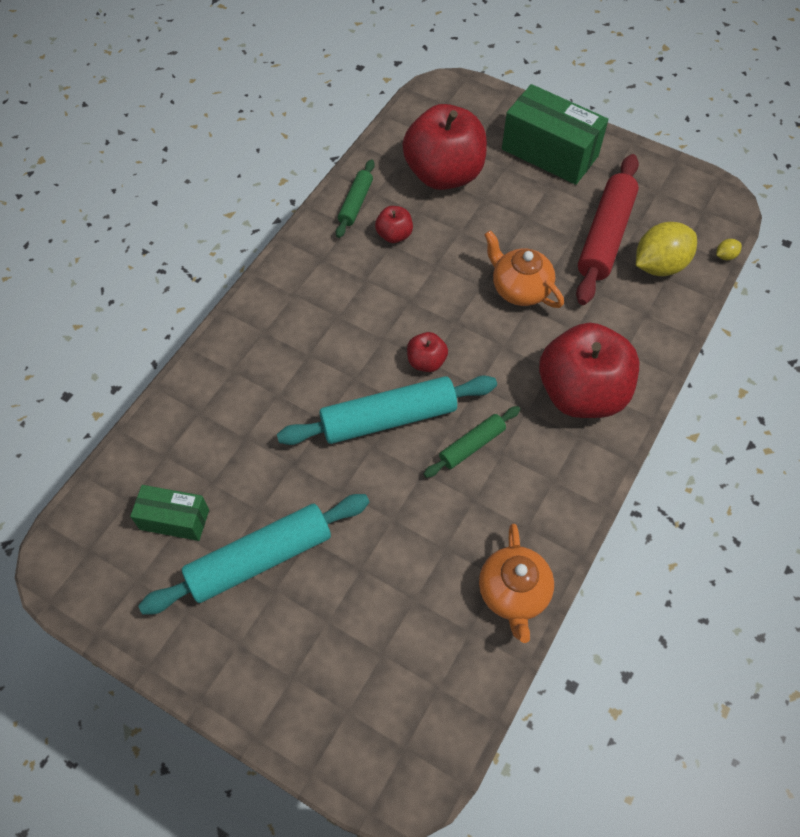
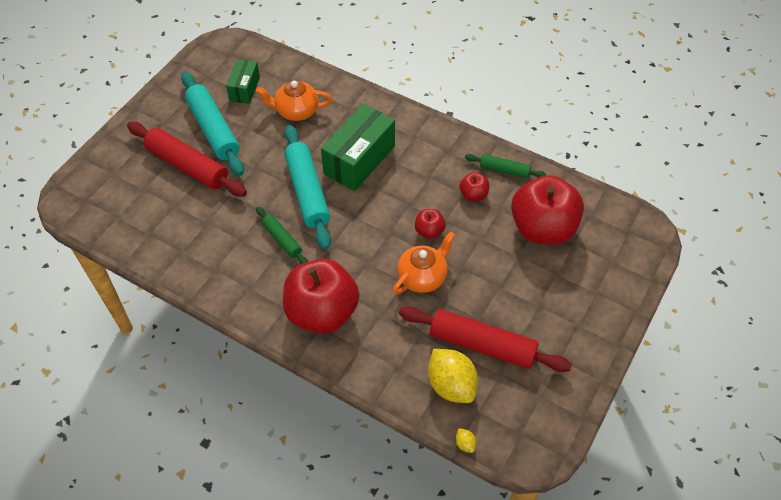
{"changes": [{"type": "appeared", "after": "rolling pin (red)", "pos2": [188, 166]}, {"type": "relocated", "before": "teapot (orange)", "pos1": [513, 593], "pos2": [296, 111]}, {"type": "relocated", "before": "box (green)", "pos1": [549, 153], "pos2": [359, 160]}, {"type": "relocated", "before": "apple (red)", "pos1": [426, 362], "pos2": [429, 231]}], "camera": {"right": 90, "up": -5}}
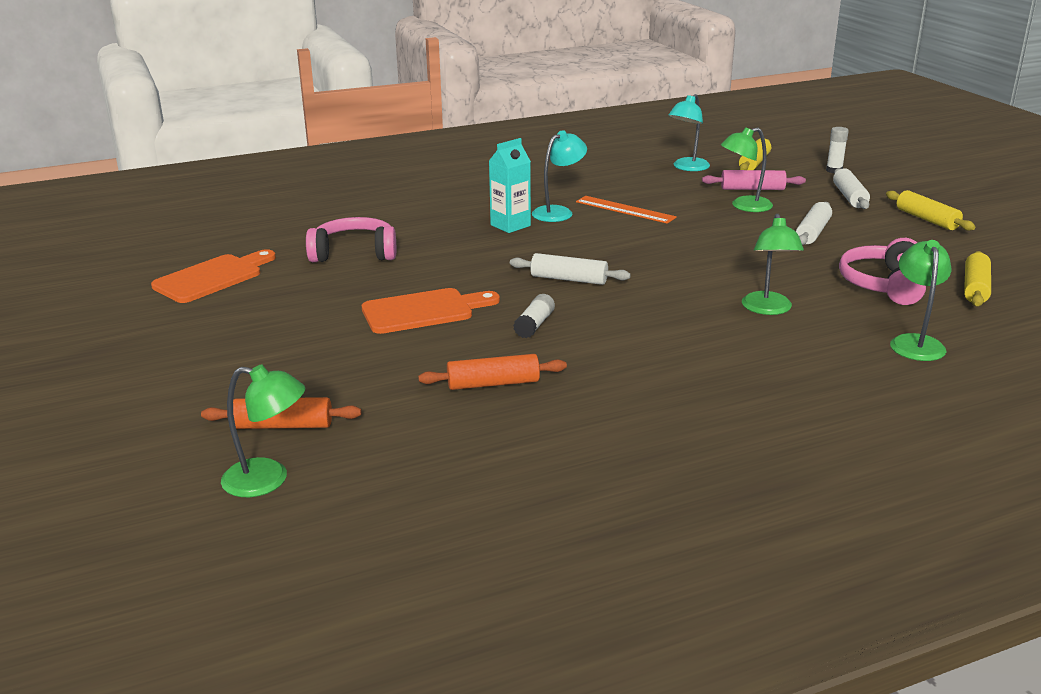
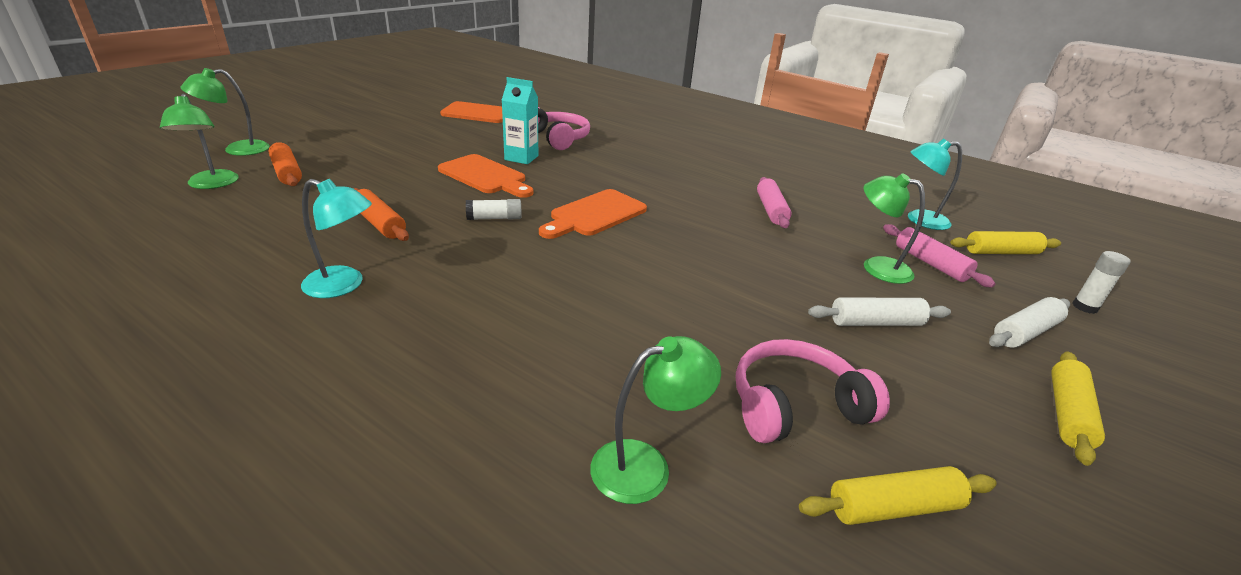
{"changes": [{"type": "relocated", "before": "lamp (green)", "pos1": [768, 309], "pos2": [237, 149]}, {"type": "relocated", "before": "lamp (turquoise)", "pos1": [558, 212], "pos2": [344, 285]}, {"type": "relocated", "before": "carton (turquoise)", "pos1": [510, 225], "pos2": [521, 158]}, {"type": "exchanged", "before": "rolling pin (white)", "after": "cutting board (orange)", "pos1": [569, 279], "pos2": [594, 214]}, {"type": "exchanged", "before": "ruler (orange)", "after": "rolling pin (pink)", "pos1": [625, 209], "pos2": [771, 210]}], "camera": {"right": 55, "up": 5}}
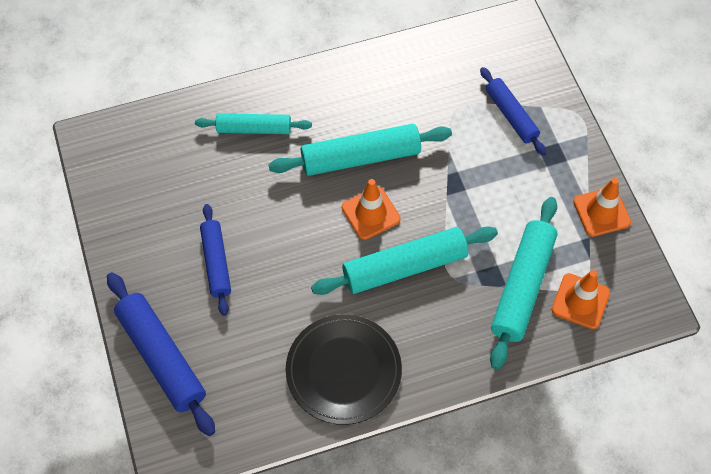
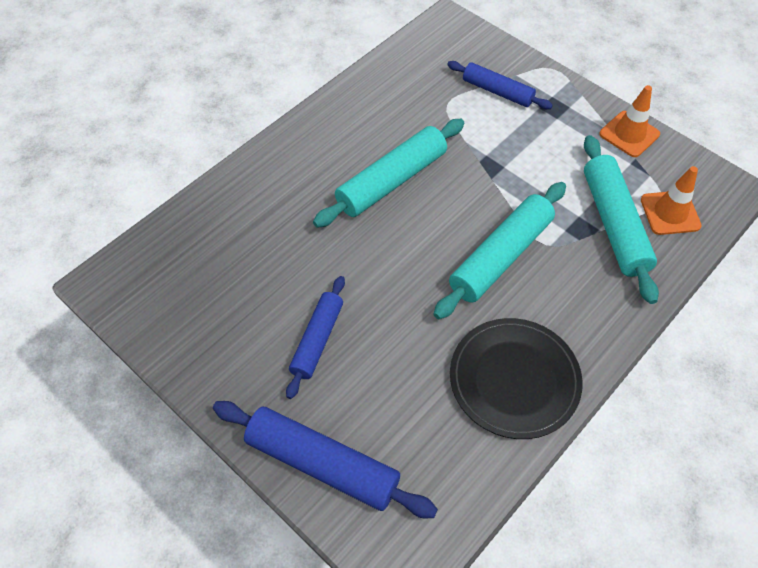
{"changes": [{"type": "spun", "before": "rolling pin (blue)", "pos1": [216, 263], "pos2": [317, 340], "turn": 60}, {"type": "missing", "before": "rolling pin (turquoise)", "pos1": [254, 129]}, {"type": "missing", "before": "traffic cone (orange)", "pos1": [370, 213]}], "camera": {"right": -30, "up": -5}}
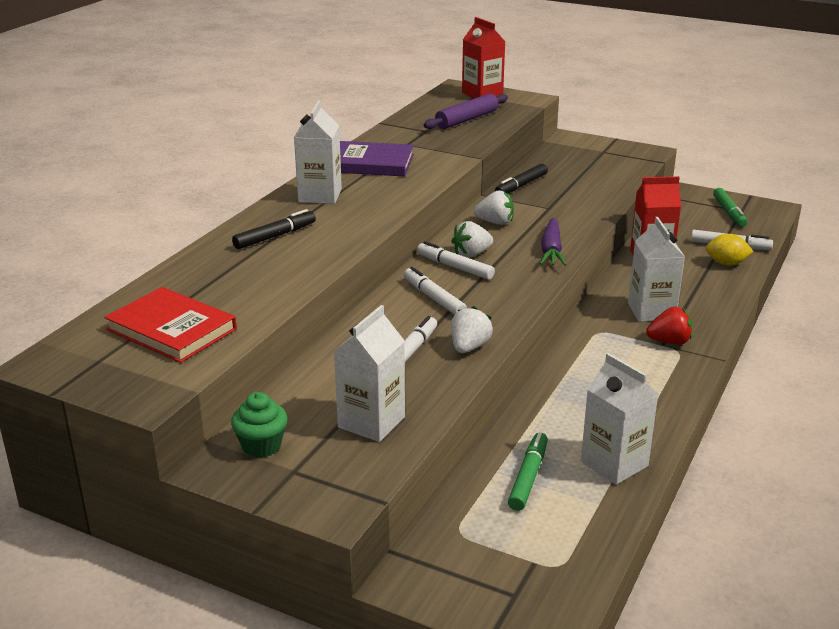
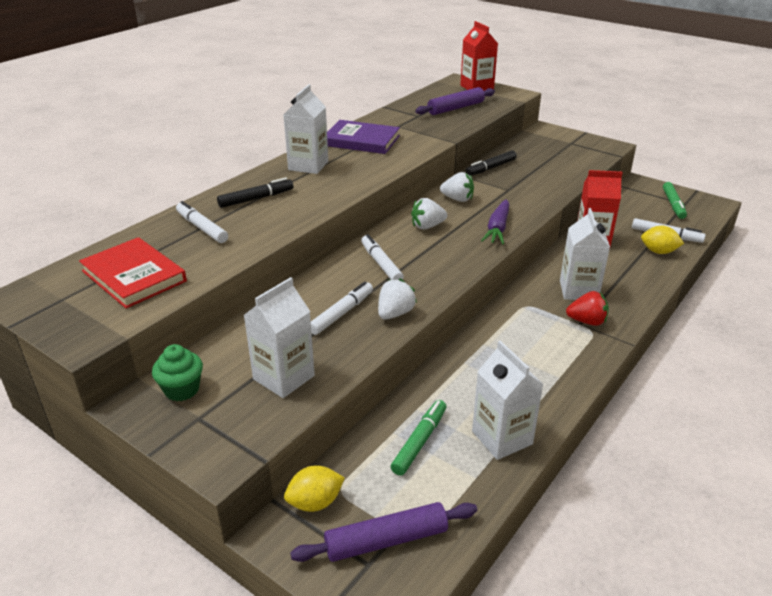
{"changes": [{"type": "relocated", "before": "marker (white)", "pos1": [454, 267], "pos2": [201, 228]}, {"type": "appeared", "after": "lemon (yellow)", "pos2": [315, 502]}, {"type": "appeared", "after": "rolling pin (purple)", "pos2": [386, 540]}], "camera": {"right": 10, "up": 5}}
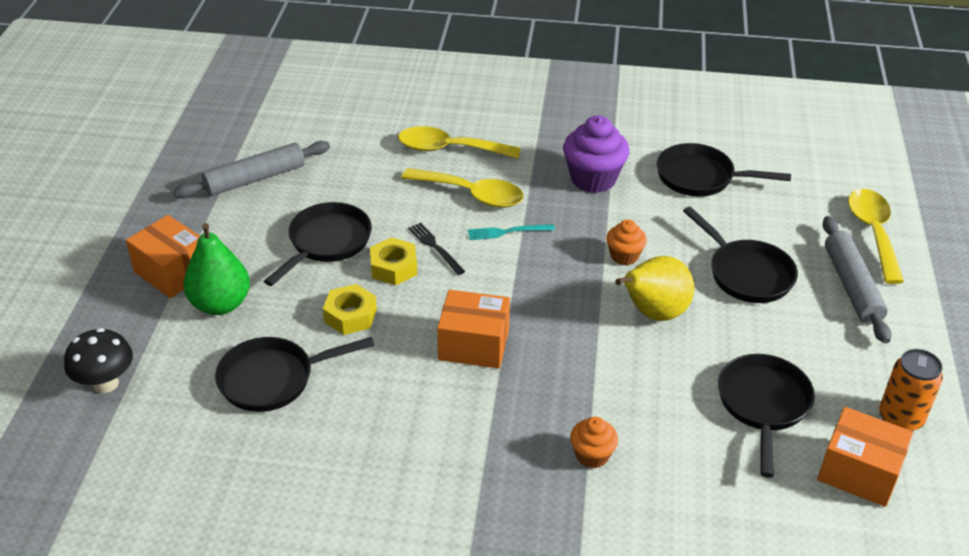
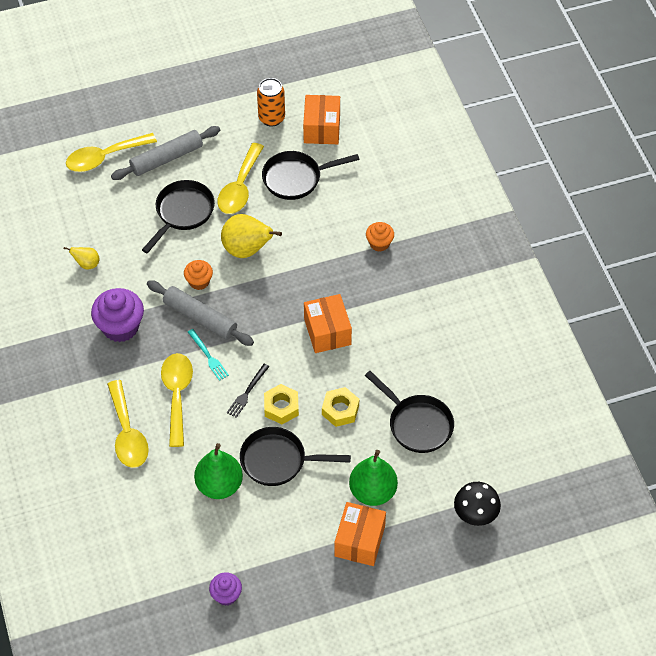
{"changes": [{"type": "exchanged", "before": "pan (black)", "after": "pear (yellow)", "pos1": [700, 177], "pos2": [87, 264]}, {"type": "relocated", "before": "rolling pin (grey)", "pos1": [255, 179], "pos2": [200, 318]}, {"type": "appeared", "after": "pear (green)", "pos2": [219, 485]}, {"type": "appeared", "after": "cupcake (purple)", "pos2": [226, 595]}, {"type": "appeared", "after": "spoon (yellow)", "pos2": [240, 187]}], "camera": {"right": -115, "up": 15}}
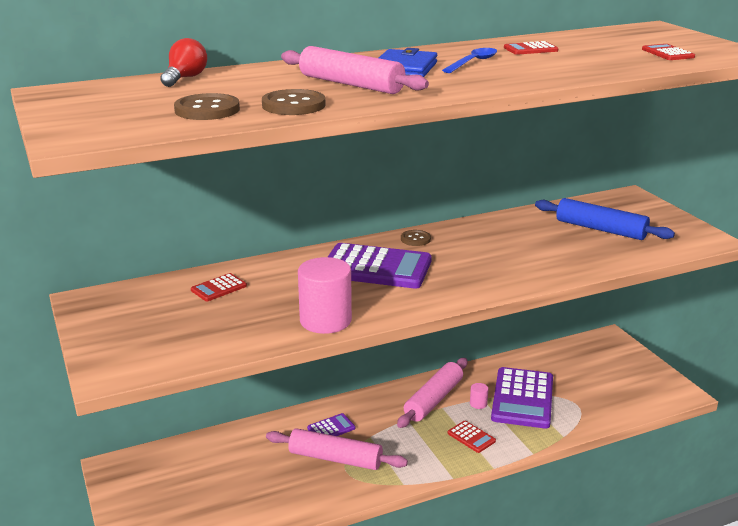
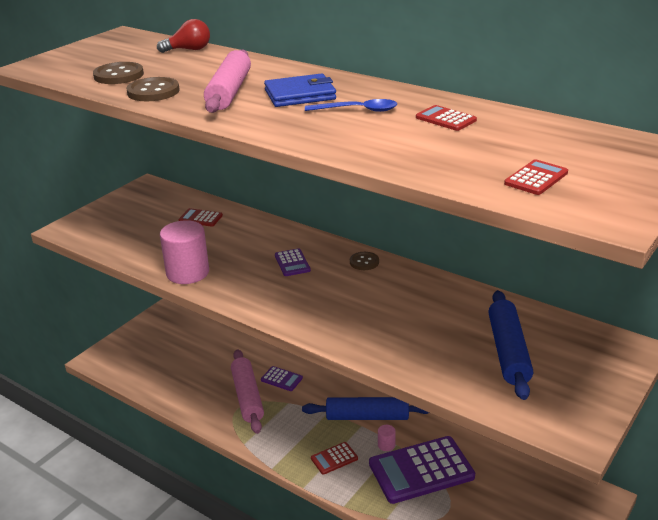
{"changes": [{"type": "size", "before": "calculator (purple)", "pos1": [376, 267], "pos2": [292, 263], "scale": 0.46}, {"type": "colour", "before": "rolling pin (pink)", "after": "rolling pin (blue)", "pos1": [433, 400], "pos2": [367, 416]}, {"type": "spun", "before": "calculator (red)", "pos1": [471, 437], "pos2": [334, 458], "turn": 45}], "camera": {"right": 60, "up": 5}}
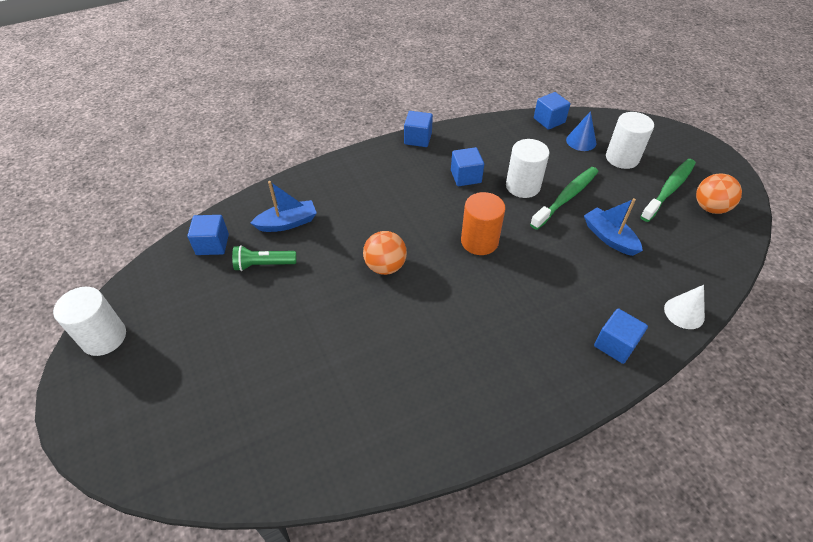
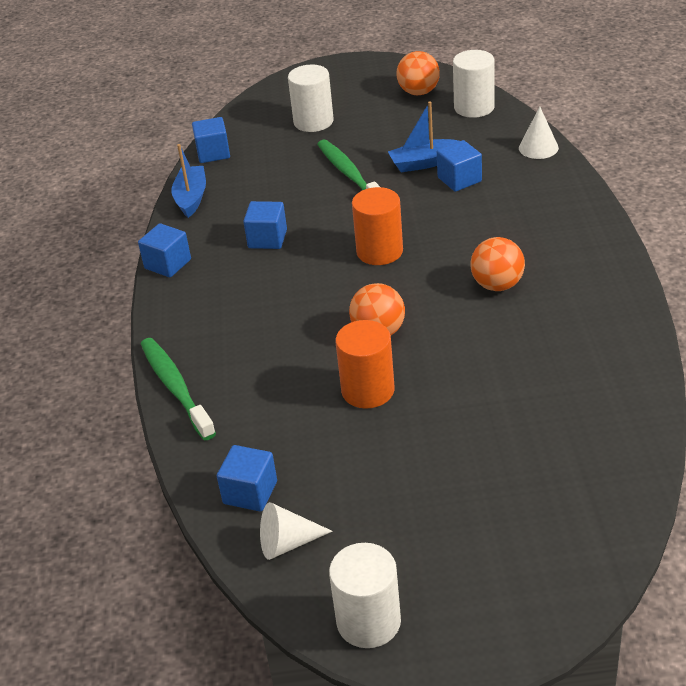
{"changes": [{"type": "relocated", "before": "toothbrush (green)", "pos1": [669, 189], "pos2": [175, 388]}, {"type": "relocated", "before": "boat (blue)", "pos1": [287, 223], "pos2": [191, 198]}, {"type": "appeared", "after": "cone (white)", "pos2": [287, 543]}, {"type": "appeared", "after": "cylinder (orange)", "pos2": [368, 390]}, {"type": "relocated", "before": "cube (blue)", "pos1": [615, 344], "pos2": [459, 179]}, {"type": "relocated", "before": "cylinder (white)", "pos1": [522, 186], "pos2": [474, 107]}, {"type": "appeared", "after": "ball (orange)", "pos2": [497, 285]}, {"type": "missing", "before": "flashlight (green)", "pos1": [263, 264]}, {"type": "missing", "before": "cone (blue)", "pos1": [581, 141]}], "camera": {"right": -65, "up": -10}}
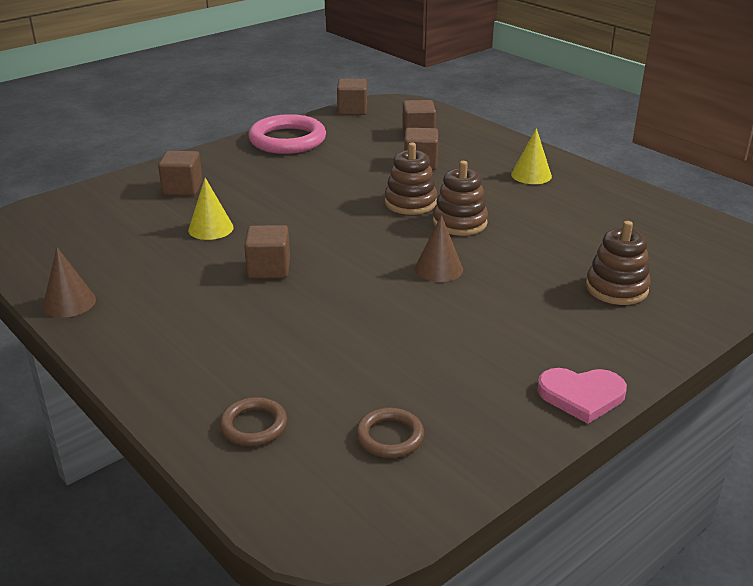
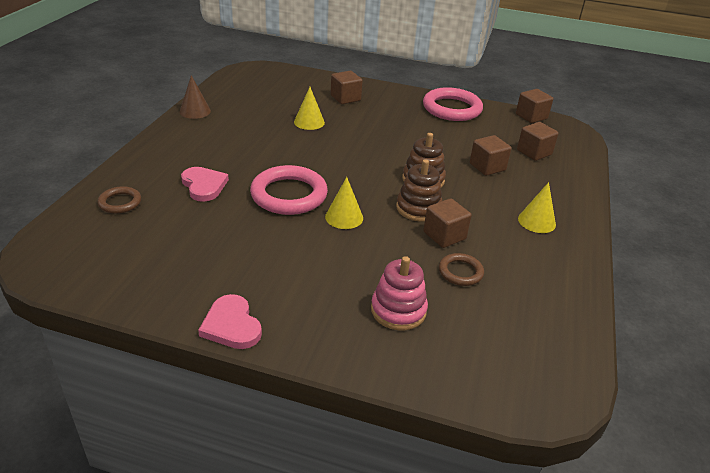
{"changes": [{"type": "appeared", "after": "heart (pink)", "pos2": [204, 185]}, {"type": "appeared", "after": "ring (pink)", "pos2": [289, 195]}, {"type": "colour", "before": "cone (brown)", "after": "cone (yellow)", "pos1": [438, 269], "pos2": [344, 217]}, {"type": "colour", "before": "stacking toy (brown)", "after": "stacking toy (pink)", "pos1": [616, 288], "pos2": [398, 310]}, {"type": "relocated", "before": "cube (brown)", "pos1": [269, 269], "pos2": [444, 235]}, {"type": "relocated", "before": "ring (brown)", "pos1": [390, 436], "pos2": [460, 272]}], "camera": {"right": 55, "up": 5}}
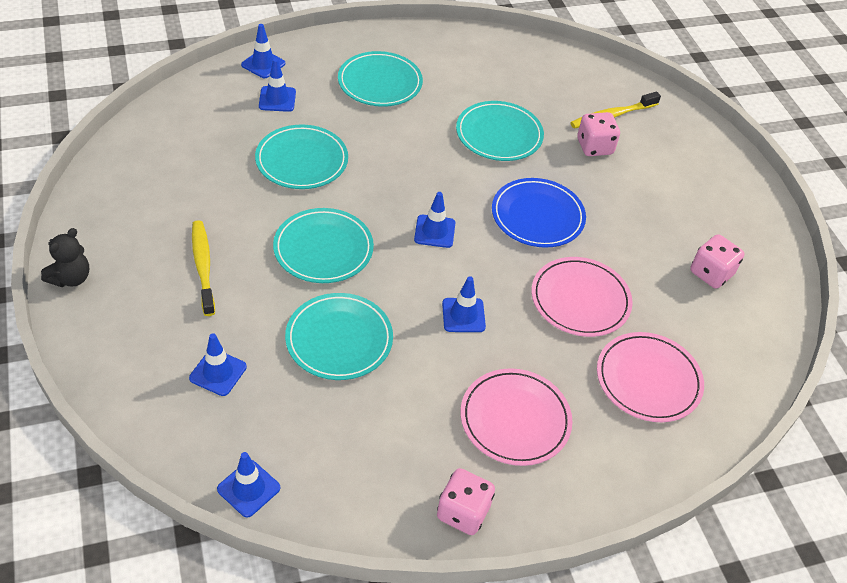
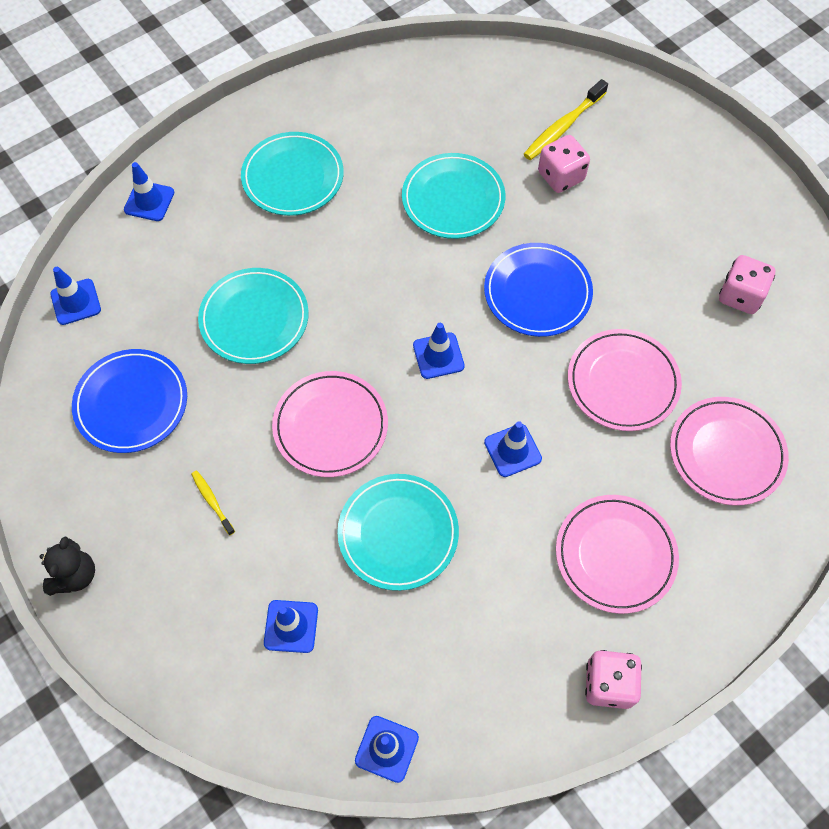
{"changes": [{"type": "relocated", "before": "traffic cone (blue)", "pos1": [277, 99], "pos2": [76, 302]}, {"type": "appeared", "after": "plate (blue)", "pos2": [131, 403]}, {"type": "size", "before": "toothbrush (yellow)", "pos1": [203, 267], "pos2": [212, 502], "scale": 0.55}, {"type": "colour", "before": "plate (turquoise)", "after": "plate (pink)", "pos1": [323, 249], "pos2": [330, 426]}], "camera": {"right": -15, "up": 15}}
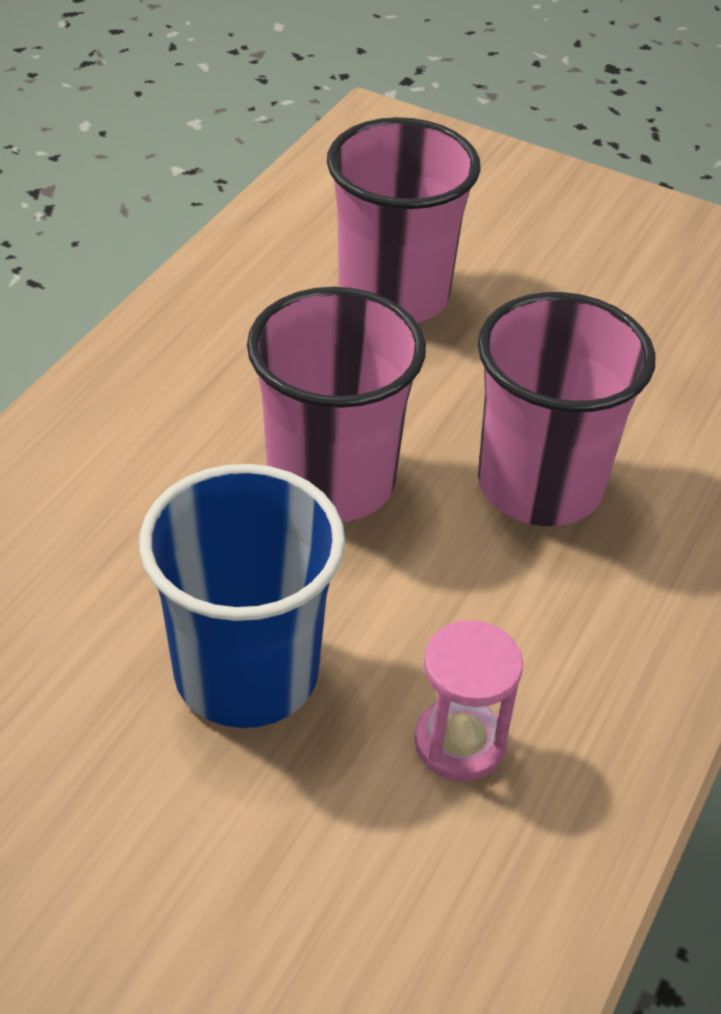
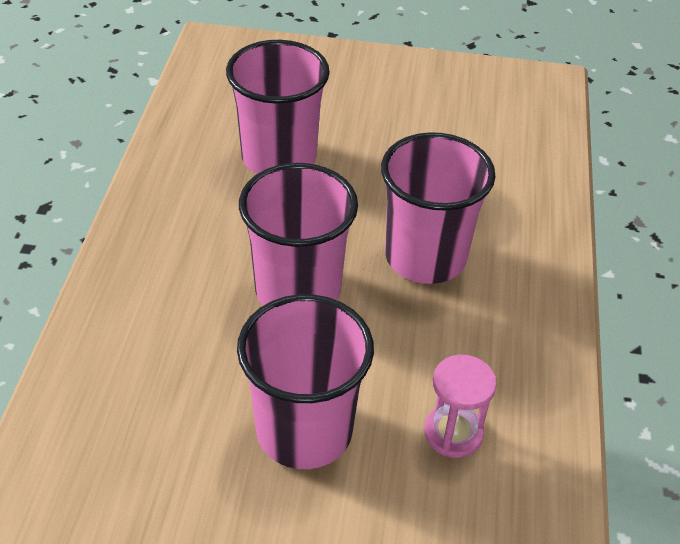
{"changes": [{"type": "colour", "before": "cup (blue)", "after": "cup (pink)", "pos1": [246, 673], "pos2": [304, 431]}], "camera": {"right": -20, "up": 0}}
